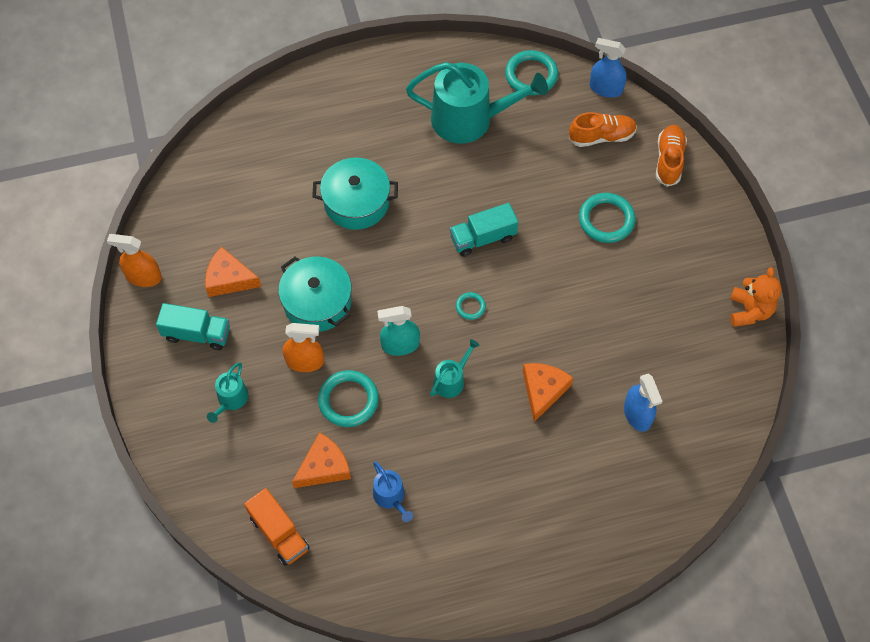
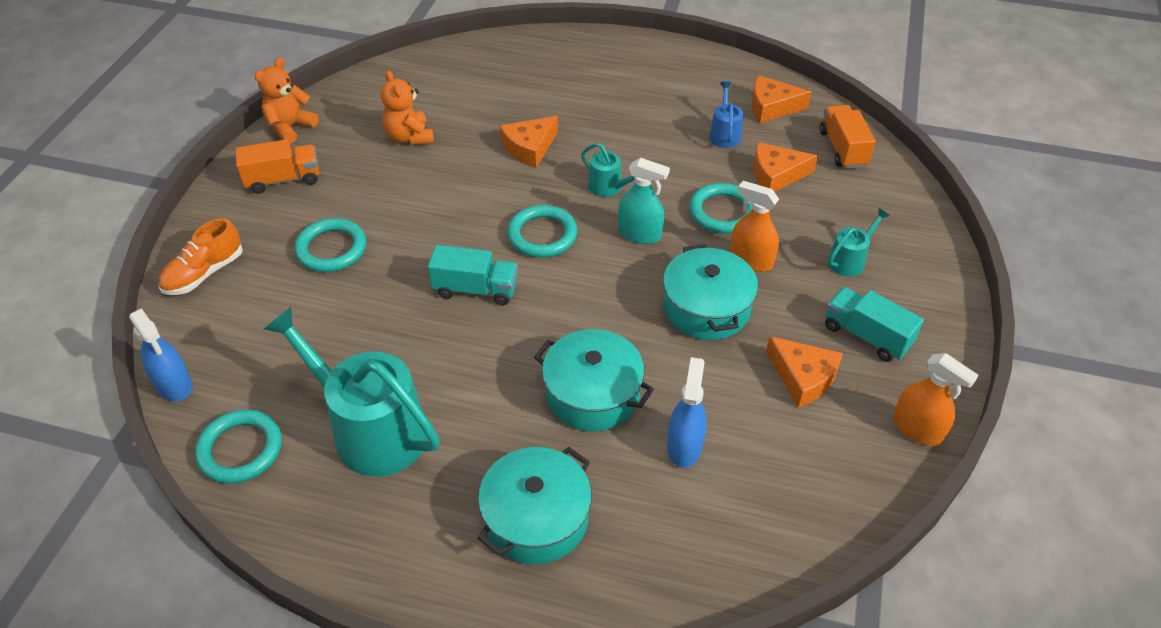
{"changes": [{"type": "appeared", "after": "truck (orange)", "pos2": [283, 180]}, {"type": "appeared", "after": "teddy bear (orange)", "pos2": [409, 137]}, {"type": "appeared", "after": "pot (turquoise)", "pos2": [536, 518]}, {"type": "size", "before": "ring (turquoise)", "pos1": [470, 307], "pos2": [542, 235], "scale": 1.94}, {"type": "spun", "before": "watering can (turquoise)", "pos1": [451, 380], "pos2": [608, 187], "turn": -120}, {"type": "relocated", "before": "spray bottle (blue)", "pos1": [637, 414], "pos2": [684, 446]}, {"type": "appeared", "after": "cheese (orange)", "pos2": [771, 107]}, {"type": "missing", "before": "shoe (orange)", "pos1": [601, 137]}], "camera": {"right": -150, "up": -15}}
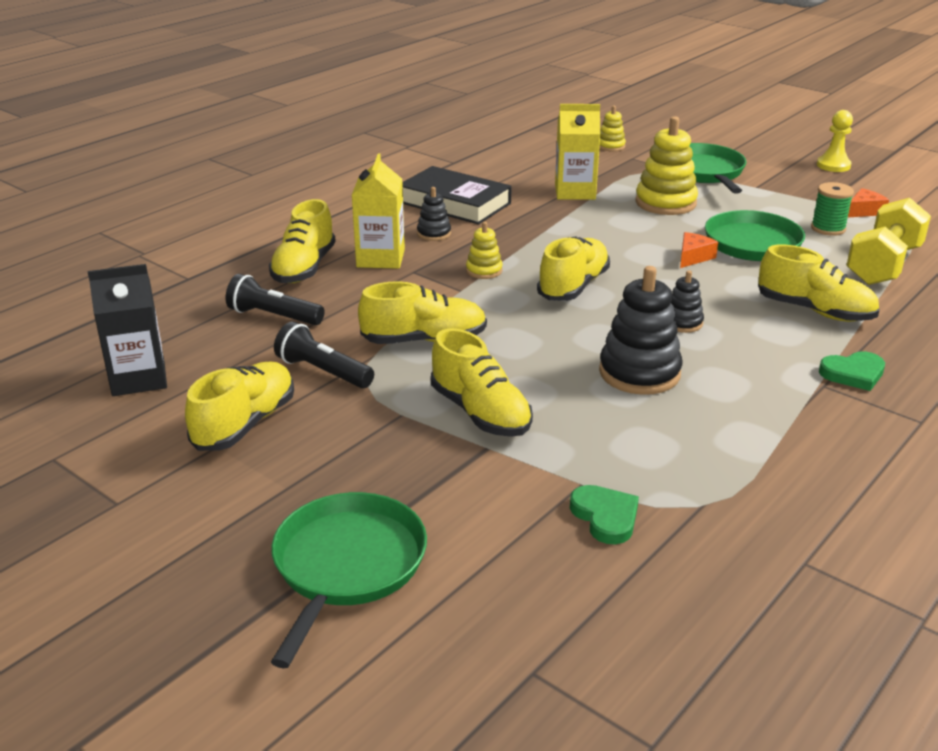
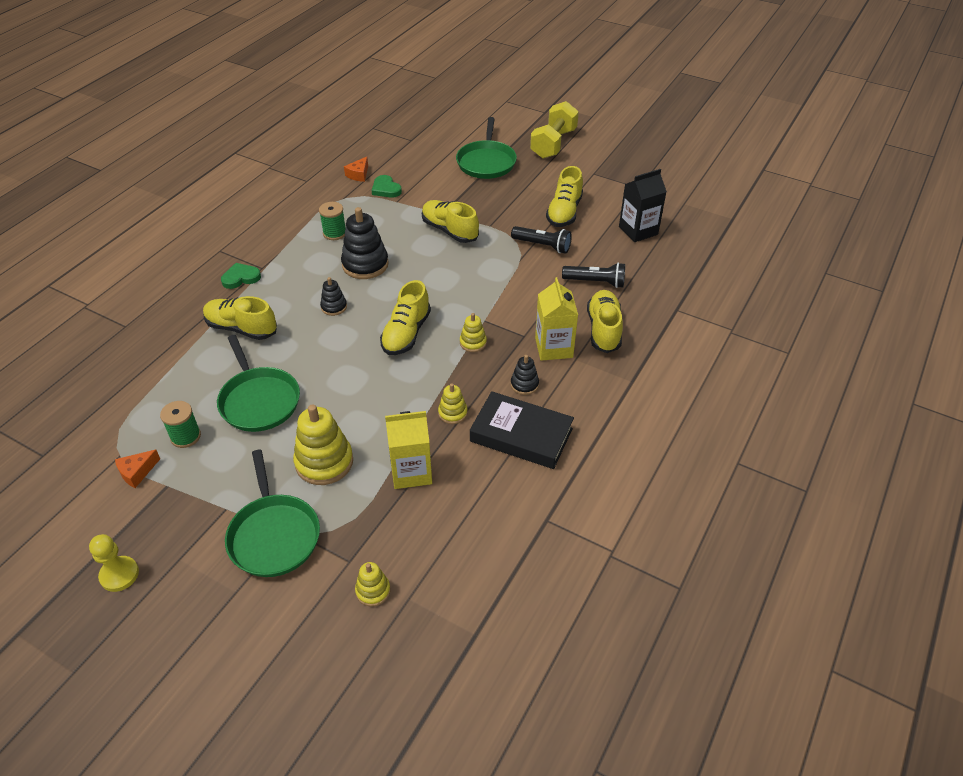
{"changes": [{"type": "appeared", "after": "spool (green)", "pos2": [334, 233]}, {"type": "relocated", "before": "cheese (orange)", "pos1": [693, 257], "pos2": [358, 174]}, {"type": "appeared", "after": "stacking toy (yellow)", "pos2": [452, 413]}, {"type": "relocated", "before": "dumbbell (yellow)", "pos1": [883, 265], "pos2": [553, 144]}, {"type": "missing", "before": "shoe (yellow)", "pos1": [424, 340]}], "camera": {"right": 170, "up": 15}}
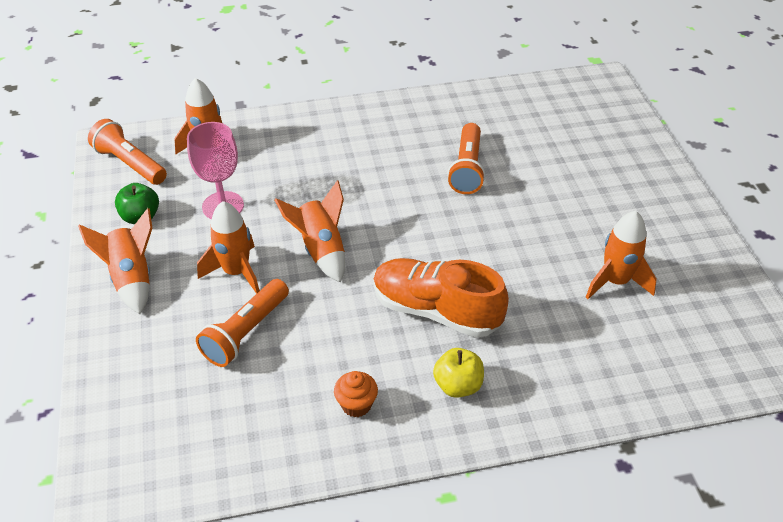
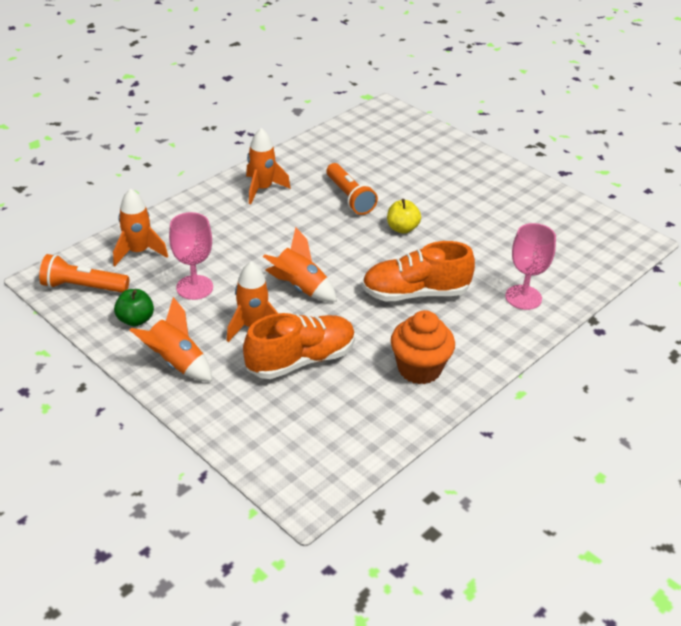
{"changes": [{"type": "exchanged", "before": "flashlight (orange)", "after": "shoe (orange)", "pos1": [246, 332], "pos2": [301, 360]}, {"type": "relocated", "before": "rocket (orange)", "pos1": [615, 281], "pos2": [262, 189]}, {"type": "relocated", "before": "apple (yellow)", "pos1": [458, 385], "pos2": [402, 228]}, {"type": "size", "before": "cupcake (orange)", "pos1": [356, 405], "pos2": [419, 369], "scale": 1.87}, {"type": "appeared", "after": "goblet (pink)", "pos2": [523, 297]}], "camera": {"right": -35, "up": -5}}
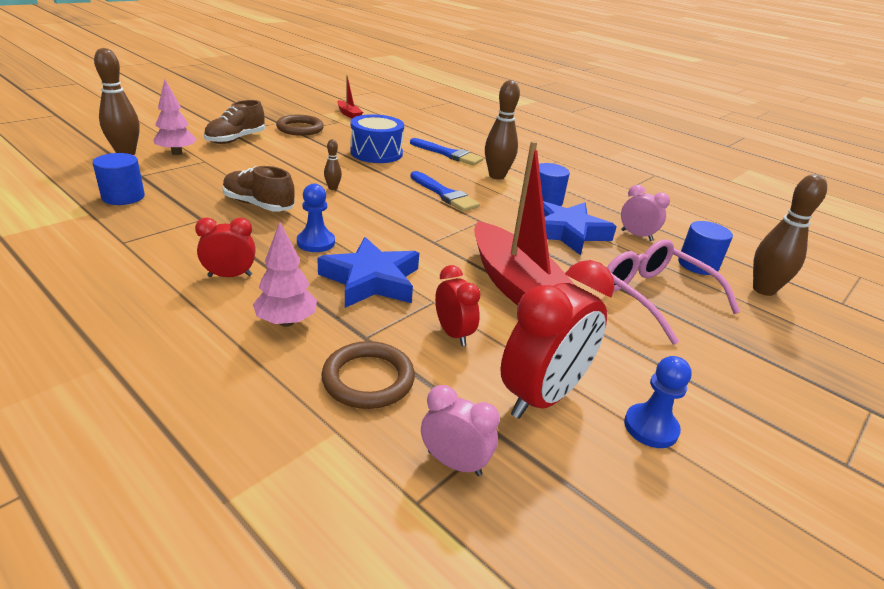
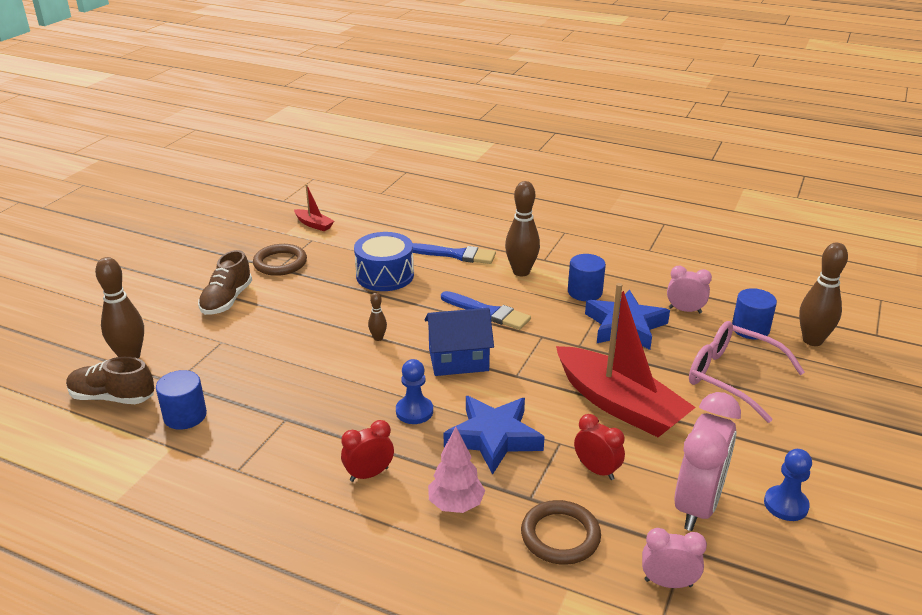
{"changes": [{"type": "relocated", "before": "shoe (brown)", "pos1": [259, 205], "pos2": [112, 397]}, {"type": "appeared", "after": "house (blue)", "pos2": [458, 360]}, {"type": "colour", "before": "clock (red)", "after": "clock (pink)", "pos1": [542, 397], "pos2": [697, 505]}, {"type": "missing", "before": "tree (pink)", "pos1": [177, 153]}], "camera": {"right": -15, "up": 0}}
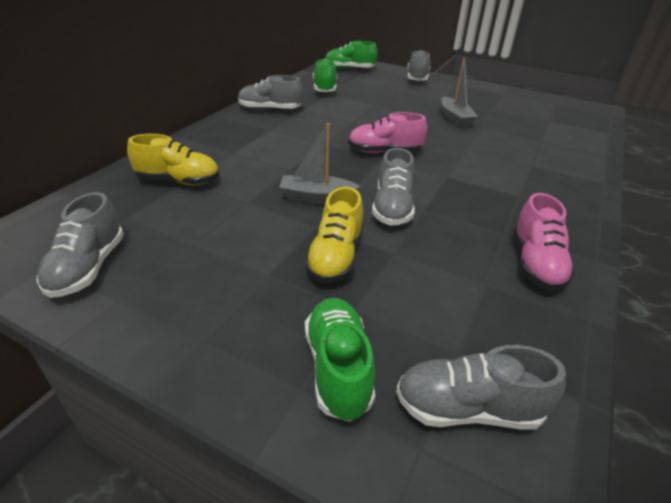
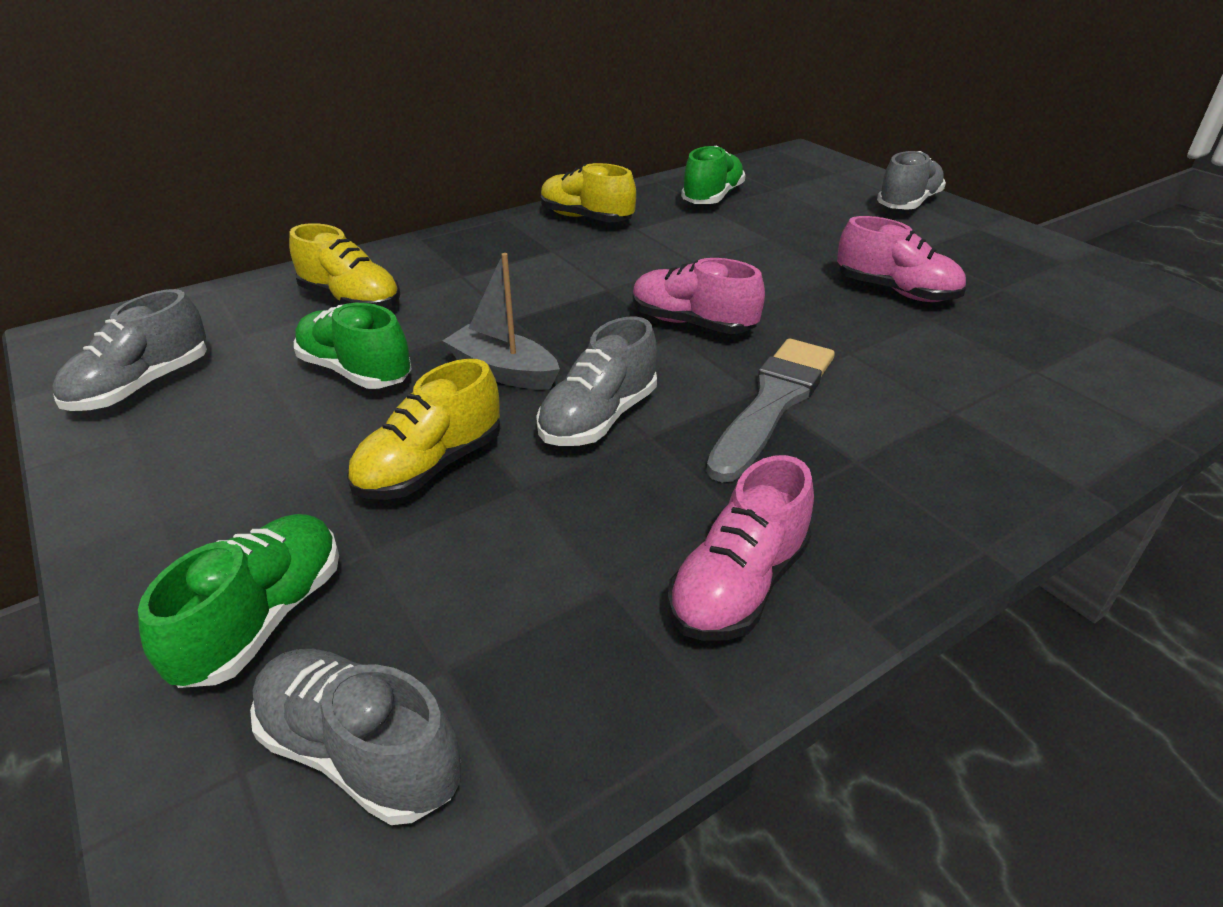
{"changes": [{"type": "relocated", "before": "shoe (green)", "pos1": [349, 69], "pos2": [355, 372]}, {"type": "colour", "before": "shoe (grey)", "after": "shoe (yellow)", "pos1": [270, 109], "pos2": [586, 218]}, {"type": "appeared", "after": "brush (grey)", "pos2": [773, 403]}, {"type": "exchanged", "before": "boat (grey)", "after": "shoe (pink)", "pos1": [455, 118], "pos2": [896, 291]}], "camera": {"right": 30, "up": 0}}
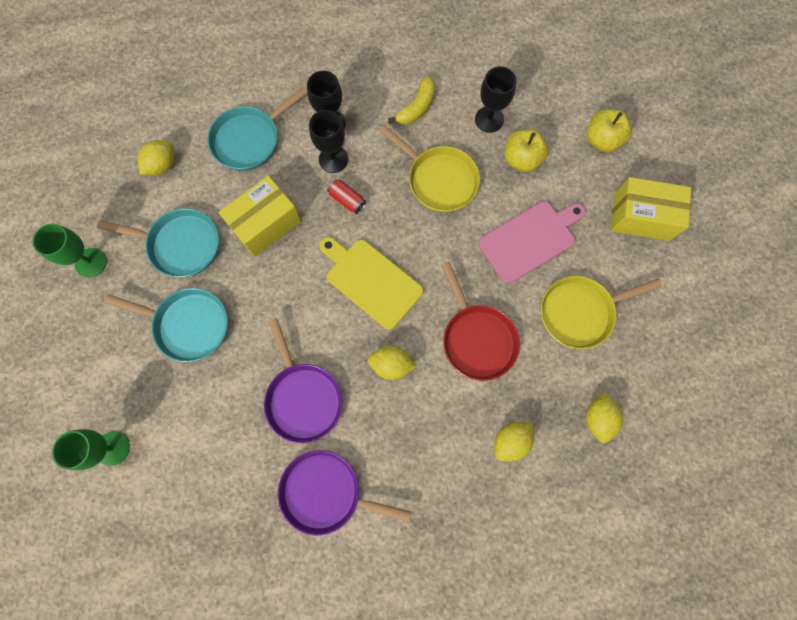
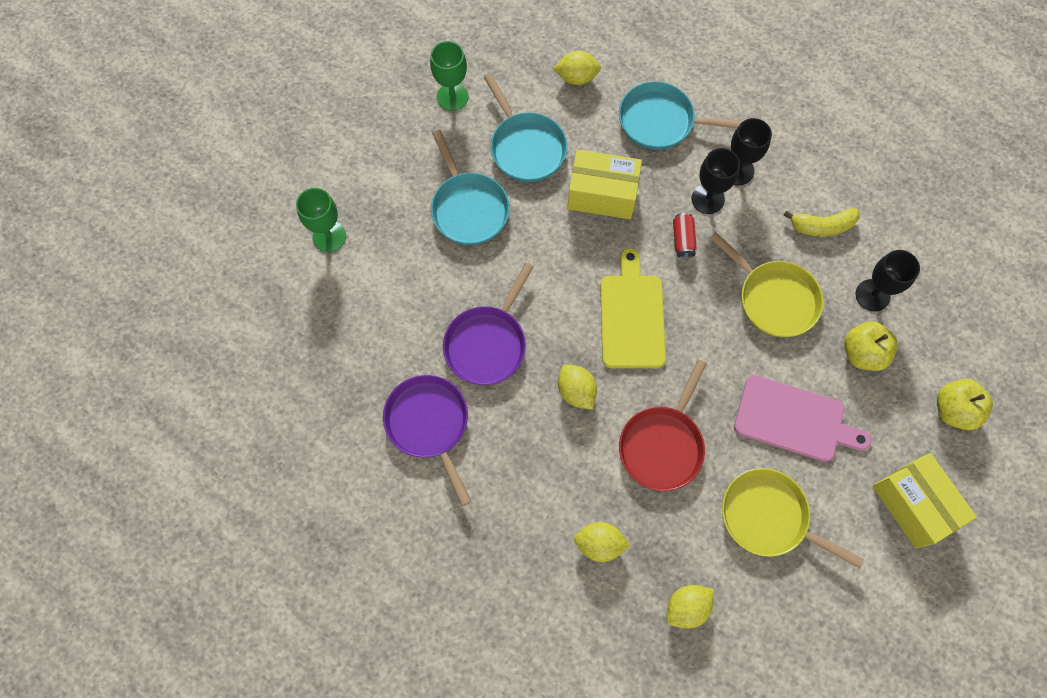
{"changes": [{"type": "spun", "before": "pan (yellow)", "pos1": [439, 180], "pos2": [774, 298], "turn": -45}], "camera": {"right": 50, "up": -5}}
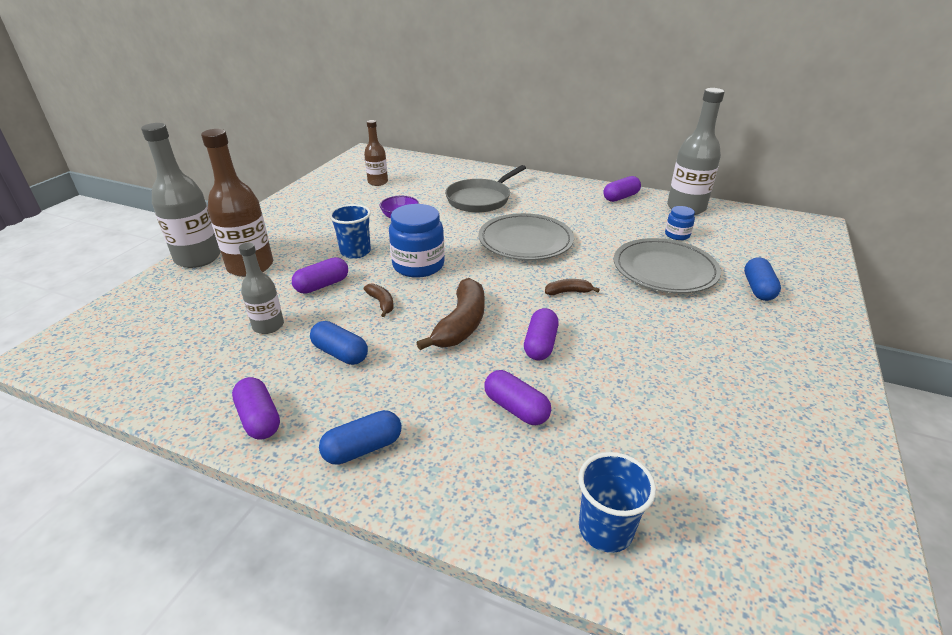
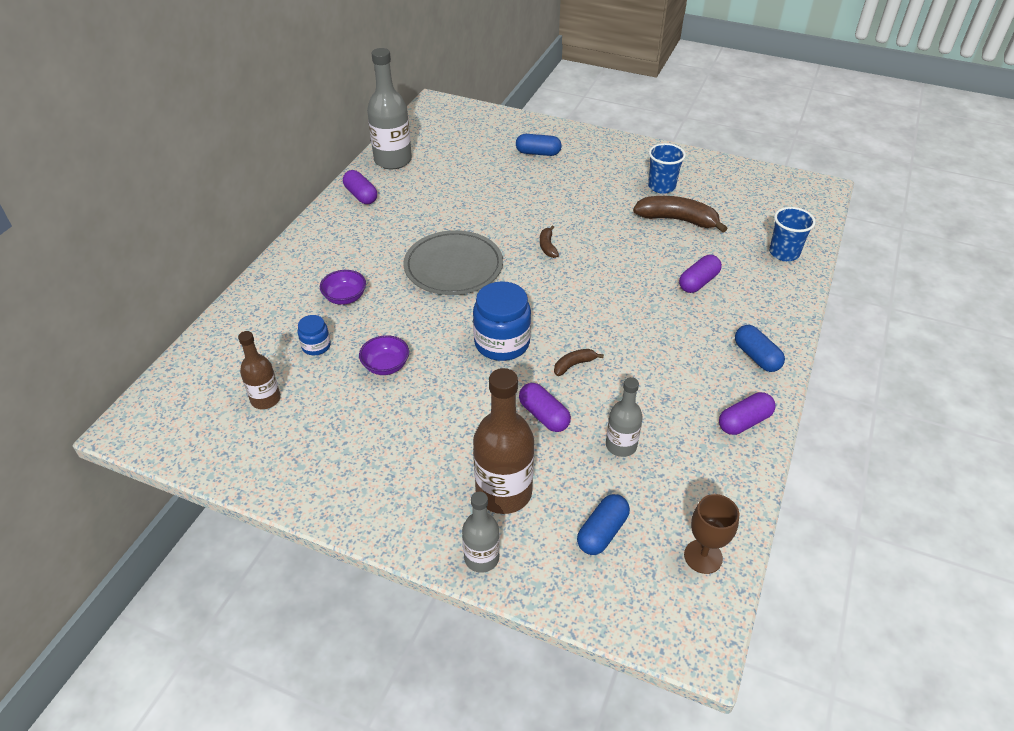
{"changes": [{"type": "relocated", "before": "jar (blue)", "pos1": [677, 235], "pos2": [316, 346]}, {"type": "exchanged", "before": "pan (grey)", "after": "bowl (purple)", "pos1": [480, 199], "pos2": [345, 297]}, {"type": "size", "before": "bottle (grey)", "pos1": [198, 258], "pos2": [481, 558], "scale": 0.58}, {"type": "relocated", "before": "capsule (blue)", "pos1": [340, 353], "pos2": [602, 532]}, {"type": "relocated", "before": "banana (brown)", "pos1": [461, 324], "pos2": [677, 220]}, {"type": "relocated", "before": "cup (blue)", "pos1": [355, 252], "pos2": [661, 186]}, {"type": "appeared", "after": "goblet (brown)", "pos2": [703, 556]}, {"type": "missing", "before": "capsule (purple)", "pos1": [540, 344]}, {"type": "missing", "before": "plate (grey)", "pos1": [664, 270]}], "camera": {"right": -90, "up": 10}}
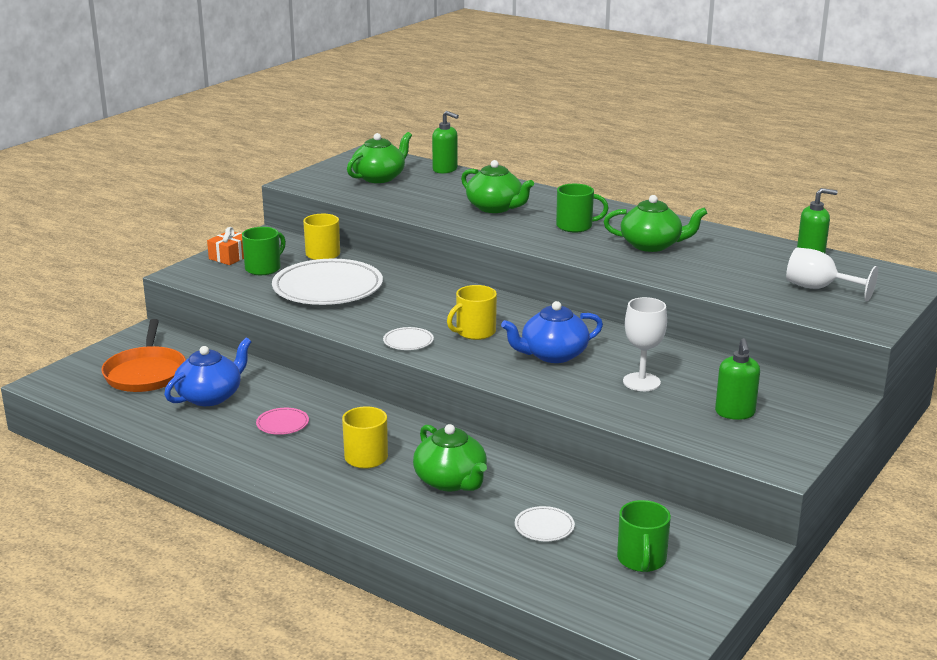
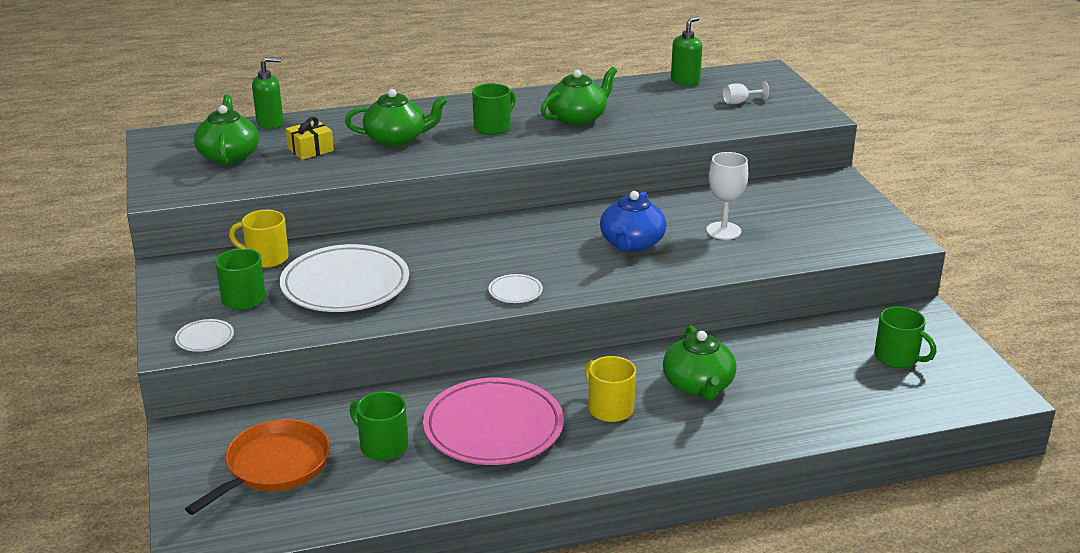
{"changes": [{"type": "relocated", "before": "plate (white)", "pos1": [544, 527], "pos2": [205, 338]}, {"type": "spun", "before": "pan (orange)", "pos1": [146, 373], "pos2": [274, 466], "turn": -90}, {"type": "appeared", "after": "gift (yellow)", "pos2": [310, 149]}, {"type": "exchanged", "before": "teapot (blue)", "after": "mug (green)", "pos1": [210, 396], "pos2": [382, 446]}, {"type": "size", "before": "plate (pink)", "pos1": [282, 424], "pos2": [493, 427], "scale": 2.38}, {"type": "spun", "before": "teapot (green)", "pos1": [451, 481], "pos2": [698, 386], "turn": 75}, {"type": "size", "before": "goblet (white)", "pos1": [819, 288], "pos2": [740, 102], "scale": 0.59}, {"type": "missing", "before": "gift (orange)", "pos1": [230, 257]}, {"type": "missing", "before": "mug (yellow)", "pos1": [474, 332]}, {"type": "missing", "before": "soap dispenser (green)", "pos1": [735, 413]}], "camera": {"right": -50, "up": 5}}
